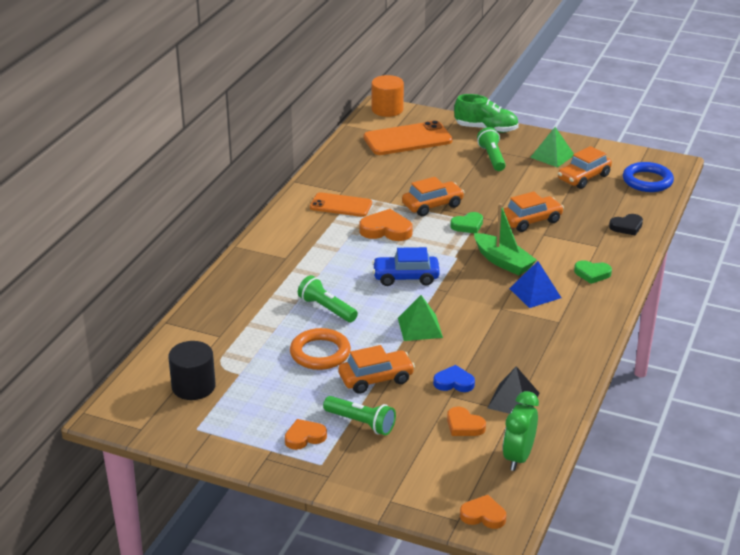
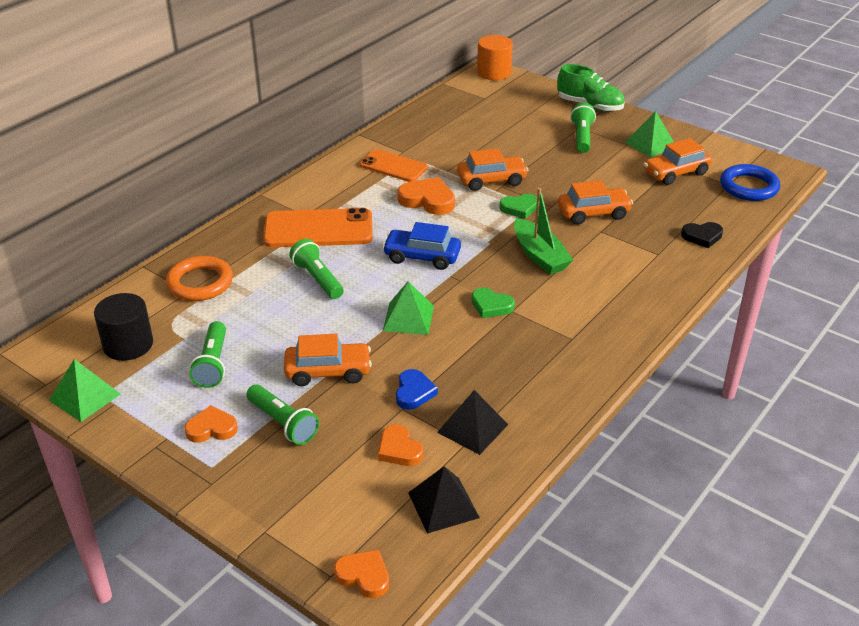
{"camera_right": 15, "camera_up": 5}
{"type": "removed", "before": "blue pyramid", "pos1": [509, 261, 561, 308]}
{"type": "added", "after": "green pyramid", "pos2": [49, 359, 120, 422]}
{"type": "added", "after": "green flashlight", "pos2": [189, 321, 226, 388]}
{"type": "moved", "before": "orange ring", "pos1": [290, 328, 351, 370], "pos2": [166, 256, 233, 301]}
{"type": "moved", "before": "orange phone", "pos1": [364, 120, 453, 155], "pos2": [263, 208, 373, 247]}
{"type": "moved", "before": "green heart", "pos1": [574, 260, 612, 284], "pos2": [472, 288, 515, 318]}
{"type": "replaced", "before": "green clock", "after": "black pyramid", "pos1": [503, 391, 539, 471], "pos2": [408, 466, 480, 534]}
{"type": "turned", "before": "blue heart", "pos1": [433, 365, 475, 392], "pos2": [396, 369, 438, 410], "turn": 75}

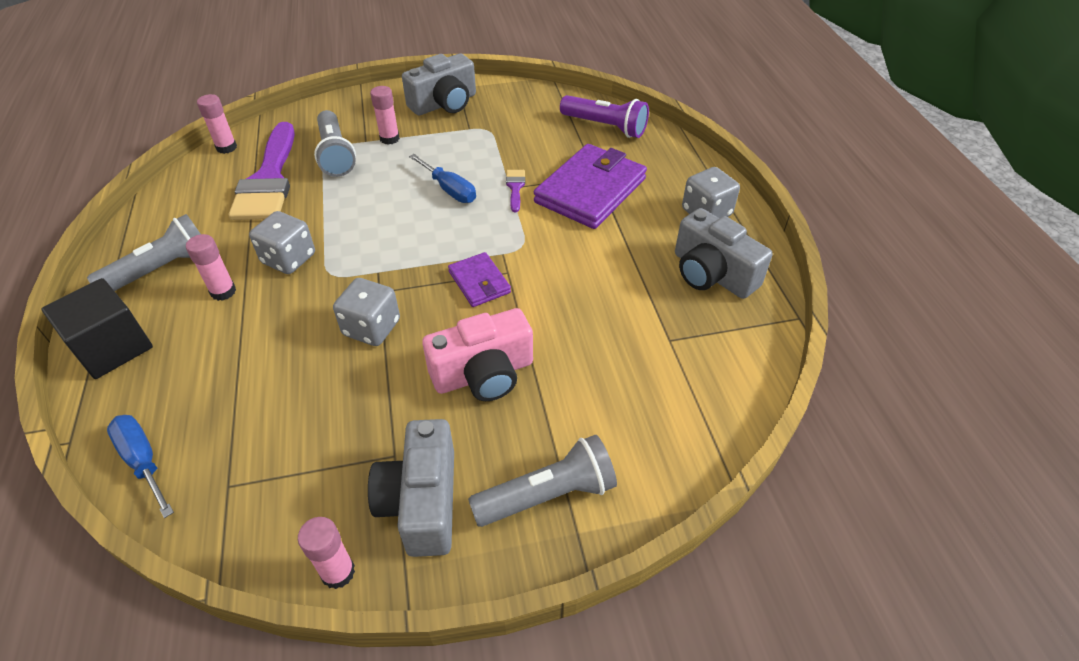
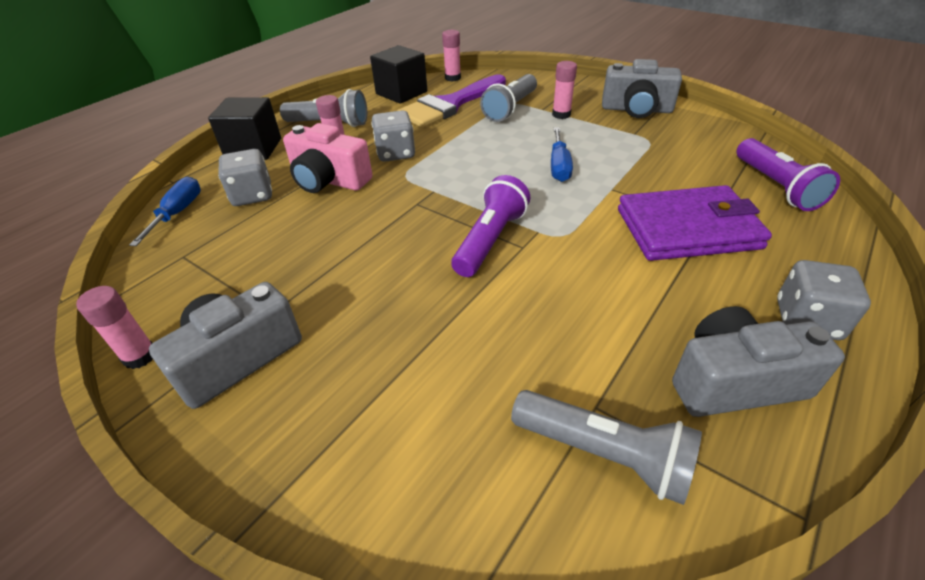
{"camera_right": 50, "camera_up": -5}
{"type": "removed", "before": "purple brush", "pos1": [506, 170, 525, 212]}
{"type": "added", "after": "black cube", "pos2": [370, 45, 427, 104]}
{"type": "moved", "before": "grey dice", "pos1": [333, 278, 400, 346], "pos2": [218, 149, 272, 206]}
{"type": "moved", "before": "pink camera", "pos1": [422, 308, 533, 401], "pos2": [283, 123, 373, 193]}
{"type": "moved", "before": "grey flashlight", "pos1": [468, 435, 617, 527], "pos2": [511, 390, 702, 505]}
{"type": "replaced", "before": "purple wallet", "after": "purple flashlight", "pos1": [448, 252, 511, 307], "pos2": [451, 175, 530, 277]}
{"type": "turned", "before": "grey camera", "pos1": [675, 208, 772, 299], "pos2": [672, 306, 845, 417], "turn": 75}

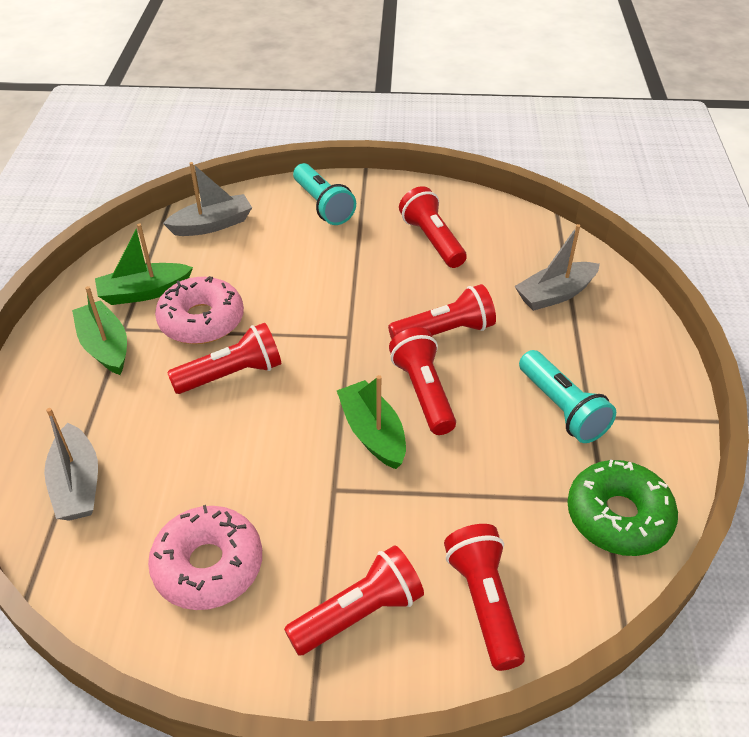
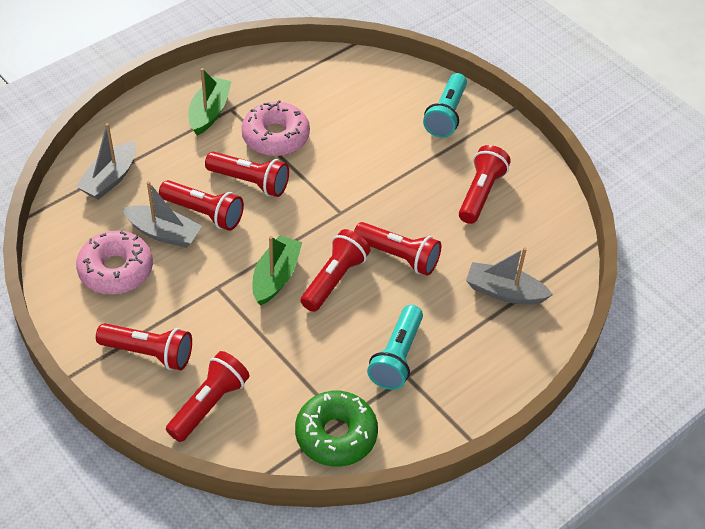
{"camera_right": 45, "camera_up": 5}
{"type": "removed", "before": "green boat", "pos1": [95, 223, 193, 305]}
{"type": "added", "after": "red flashlight", "pos2": [159, 180, 244, 231]}
{"type": "moved", "before": "grey boat", "pos1": [163, 162, 252, 236], "pos2": [122, 181, 202, 248]}

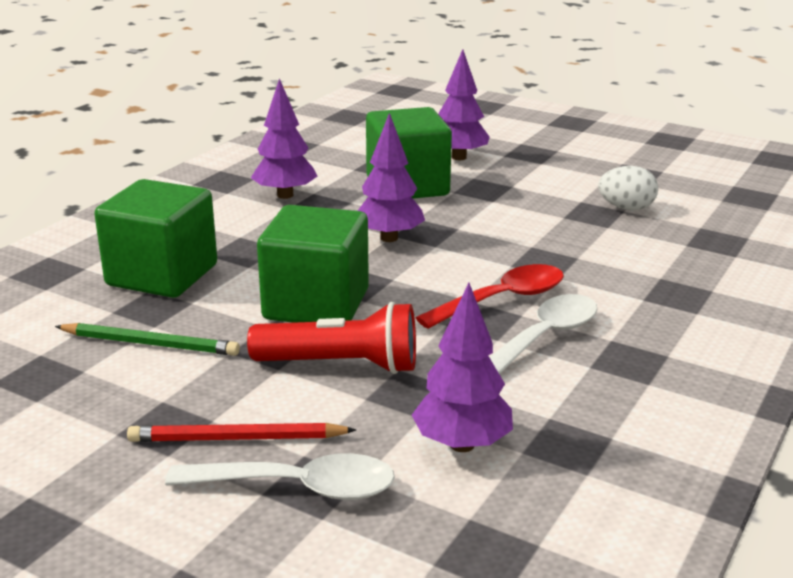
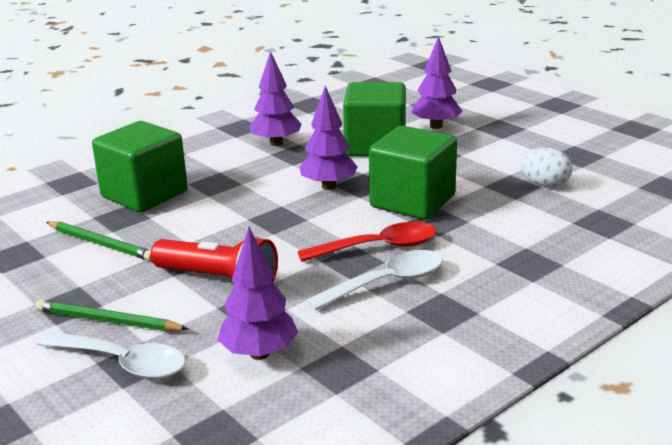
{"camera_right": 20, "camera_up": 0}
{"type": "moved", "before": "green cube", "pos1": [257, 205, 369, 323], "pos2": [369, 126, 457, 220]}
{"type": "recoloured", "before": "red pencil", "after": "green pencil", "pos1": [127, 423, 356, 442], "pos2": [35, 299, 188, 331]}

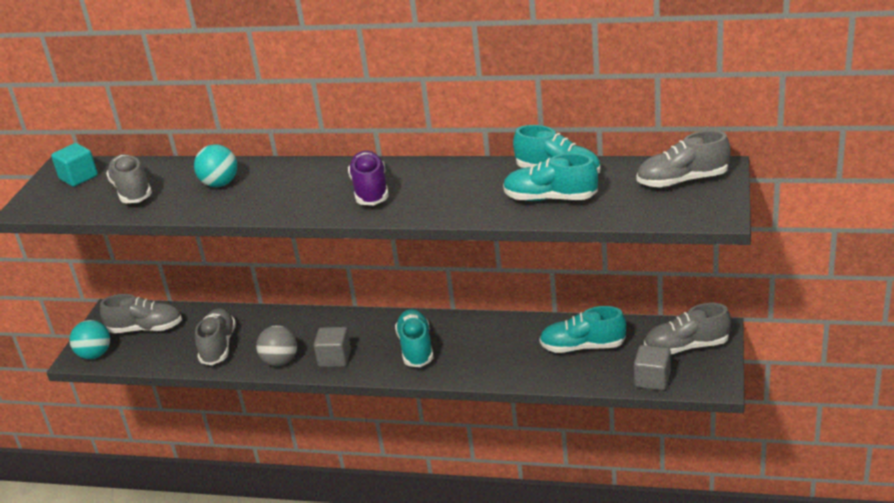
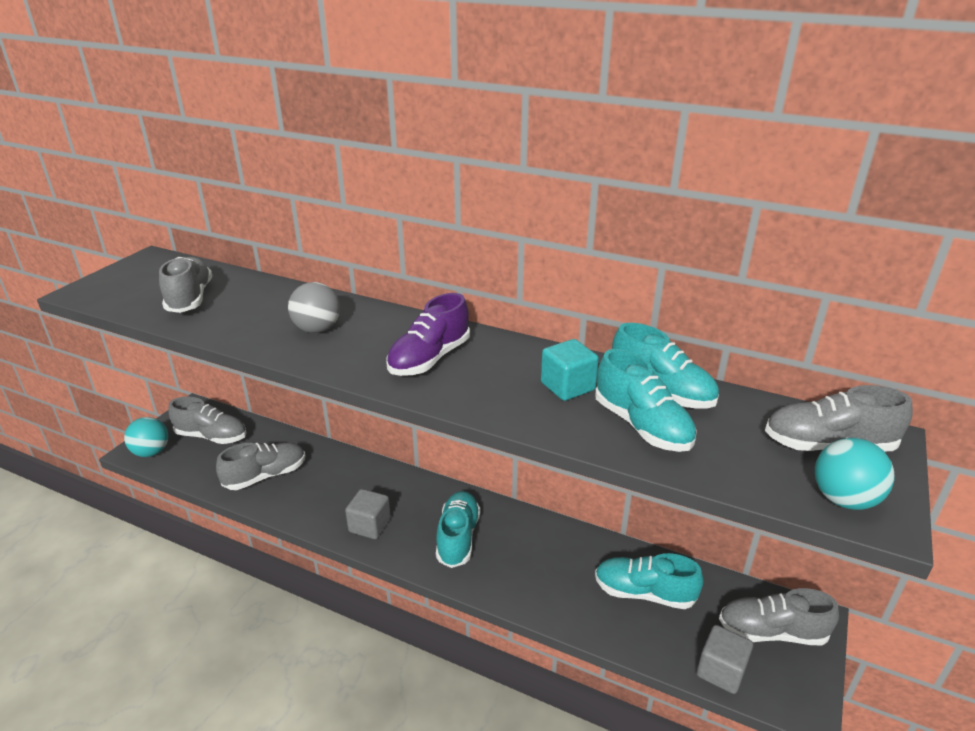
{"camera_right": 10, "camera_up": 0}
{"type": "moved", "before": "turquoise cube", "pos1": [51, 143, 98, 187], "pos2": [541, 339, 599, 401]}
{"type": "moved", "before": "turquoise ball", "pos1": [194, 144, 237, 187], "pos2": [815, 438, 895, 510]}
{"type": "moved", "before": "grey ball", "pos1": [256, 325, 297, 366], "pos2": [288, 282, 340, 333]}
{"type": "turned", "before": "grey shoe", "pos1": [195, 308, 236, 365], "pos2": [216, 443, 305, 490], "turn": 45}
{"type": "turned", "before": "purple shoe", "pos1": [348, 150, 389, 205], "pos2": [386, 293, 470, 376], "turn": -150}
{"type": "turned", "before": "turquoise shoe", "pos1": [503, 153, 598, 201], "pos2": [595, 349, 697, 452], "turn": -150}

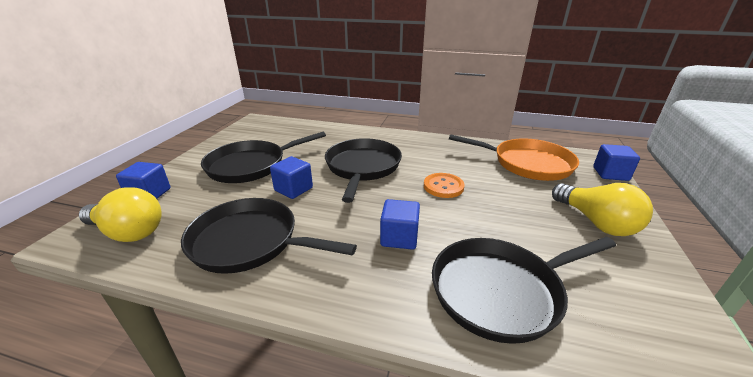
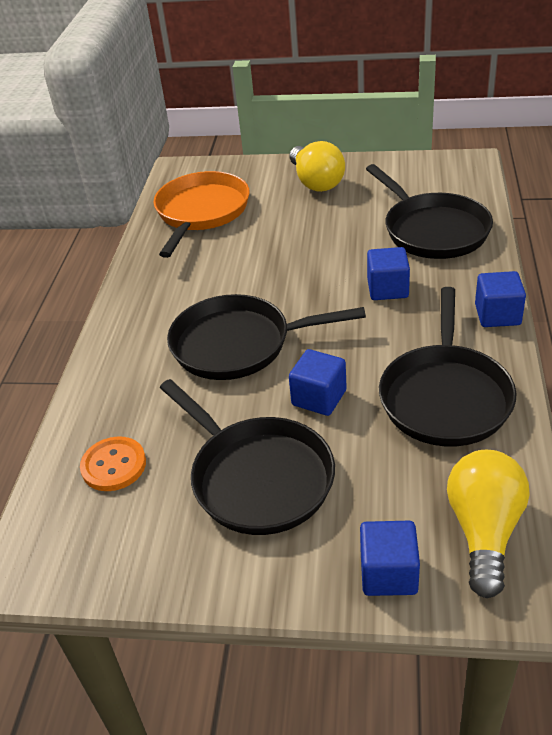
{"camera_right": -95, "camera_up": 10}
{"type": "moved", "before": "orange button", "pos1": [424, 173, 465, 198], "pos2": [80, 436, 146, 491]}
{"type": "moved", "before": "blue cube", "pos1": [593, 144, 640, 181], "pos2": [475, 271, 526, 327]}
{"type": "turned", "before": "yellow light bulb", "pos1": [552, 183, 653, 236], "pos2": [290, 141, 345, 192], "turn": 105}

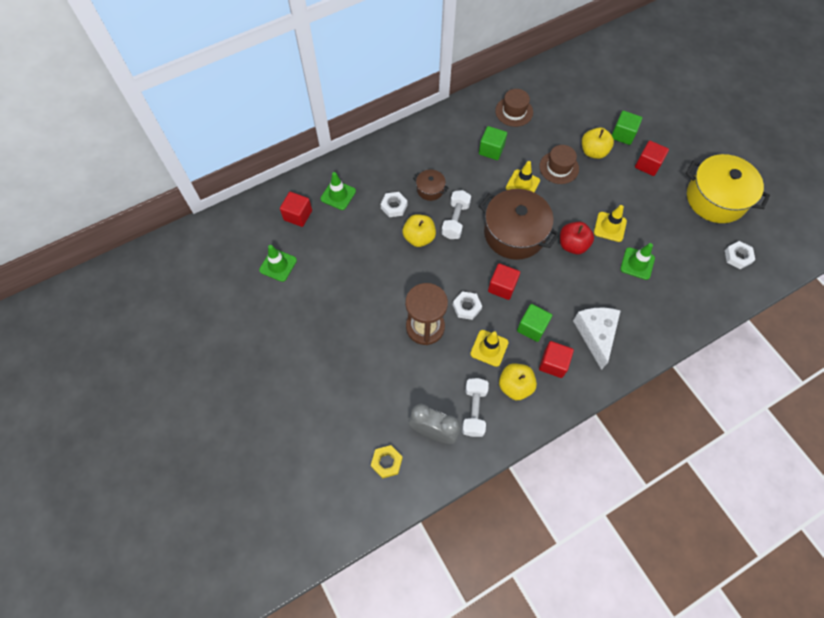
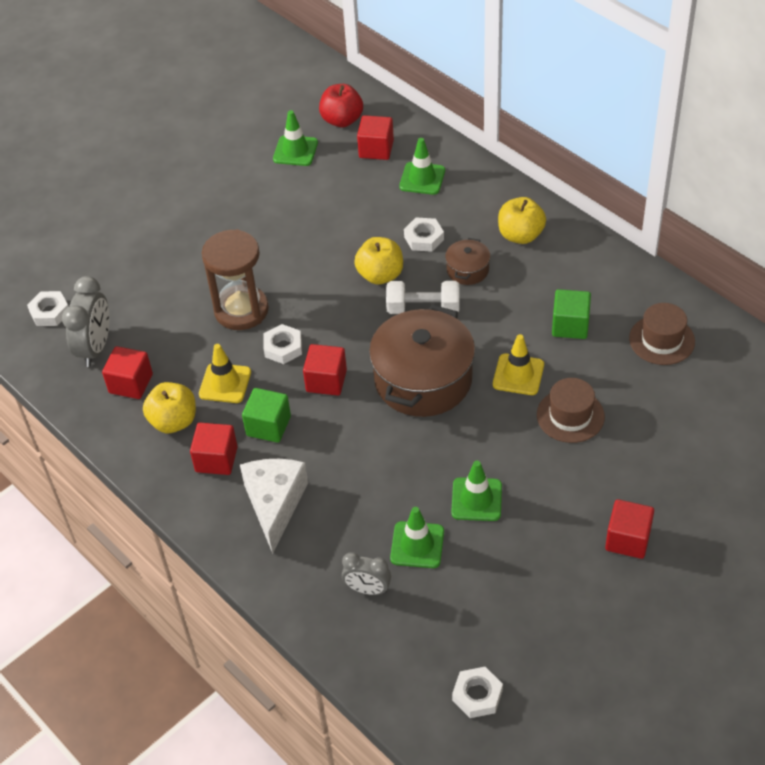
{"camera_right": 80, "camera_up": -15}
{"type": "removed", "before": "green cube", "pos1": [612, 111, 642, 145]}
{"type": "removed", "before": "yellow pot", "pos1": [686, 154, 770, 223]}
{"type": "added", "after": "grey clock", "pos2": [342, 552, 391, 595]}
{"type": "moved", "before": "red apple", "pos1": [560, 222, 594, 254], "pos2": [319, 84, 363, 127]}
{"type": "moved", "before": "yellow apple", "pos1": [582, 127, 614, 159], "pos2": [498, 197, 546, 244]}
{"type": "replaced", "before": "white dumbbell", "after": "red cube", "pos1": [462, 378, 489, 437], "pos2": [102, 346, 153, 399]}
{"type": "recoloured", "before": "yellow nut", "after": "white nut", "pos1": [371, 445, 403, 479], "pos2": [27, 291, 69, 326]}
{"type": "recoloured", "before": "yellow traffic cone", "after": "green traffic cone", "pos1": [594, 205, 627, 242], "pos2": [451, 461, 502, 521]}
{"type": "turned", "before": "white cheese", "pos1": [573, 308, 621, 370], "pos2": [240, 459, 308, 554], "turn": -75}

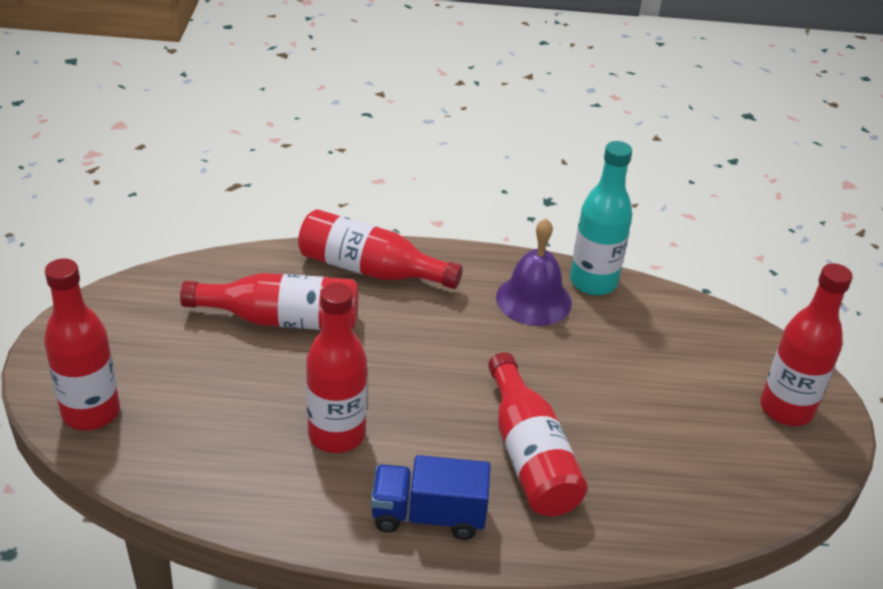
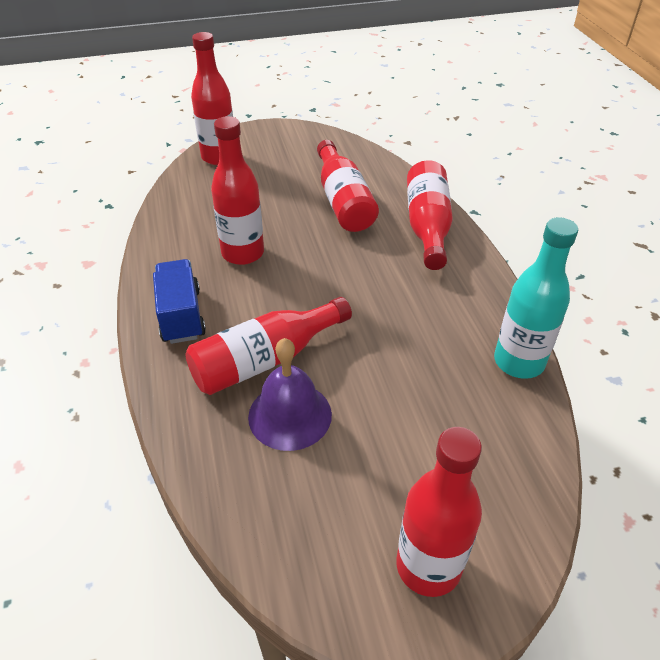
{"camera_right": 75, "camera_up": 5}
{"type": "moved", "before": "purple bell", "pos1": [496, 219, 572, 326], "pos2": [248, 338, 332, 451]}

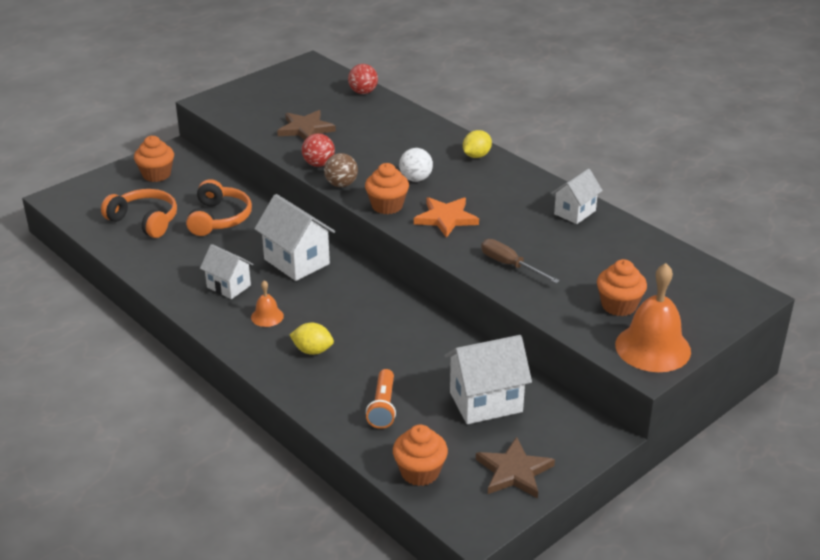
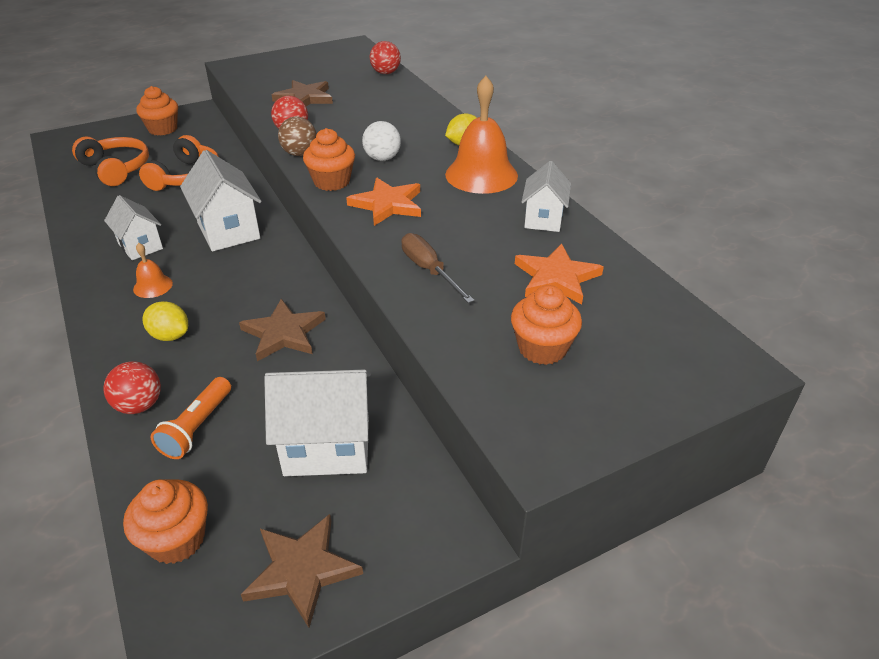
{"camera_right": 15, "camera_up": 5}
{"type": "added", "after": "red ball", "pos2": [103, 361, 161, 414]}
{"type": "added", "after": "brown star", "pos2": [239, 299, 326, 361]}
{"type": "added", "after": "orange star", "pos2": [515, 244, 604, 304]}
{"type": "moved", "before": "orange bell", "pos1": [615, 263, 691, 372], "pos2": [445, 76, 518, 194]}
{"type": "turned", "before": "white house", "pos1": [551, 169, 603, 224], "pos2": [521, 161, 571, 232], "turn": -45}

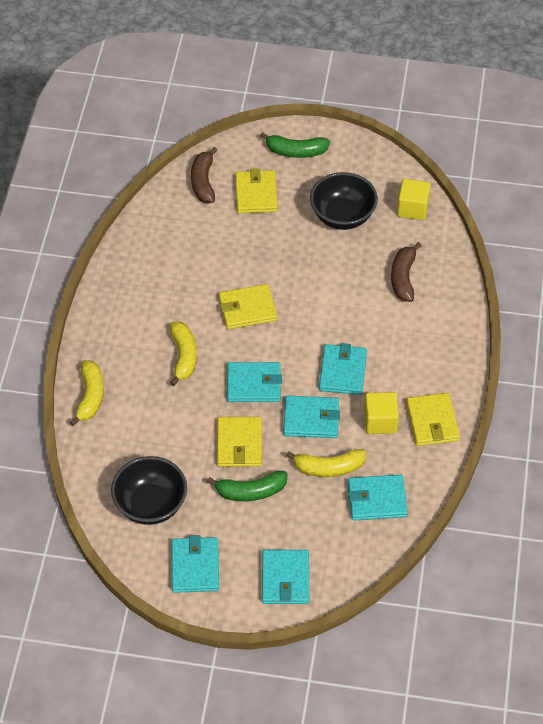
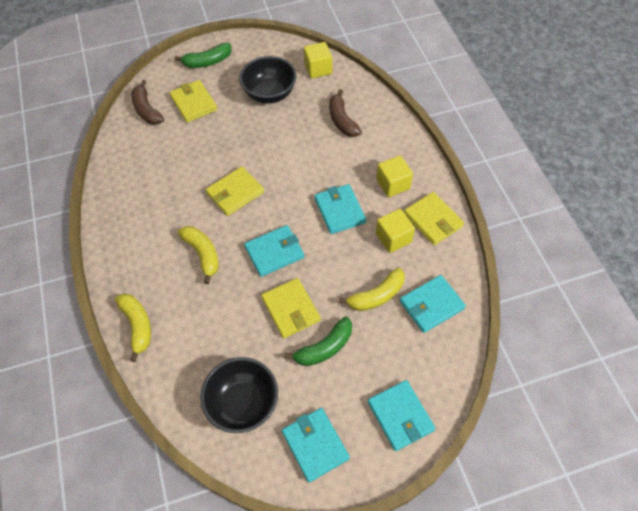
{"camera_right": -25, "camera_up": 5}
{"type": "removed", "before": "turquoise wallet", "pos1": [283, 396, 340, 438]}
{"type": "added", "after": "yellow cube", "pos2": [376, 155, 413, 197]}

